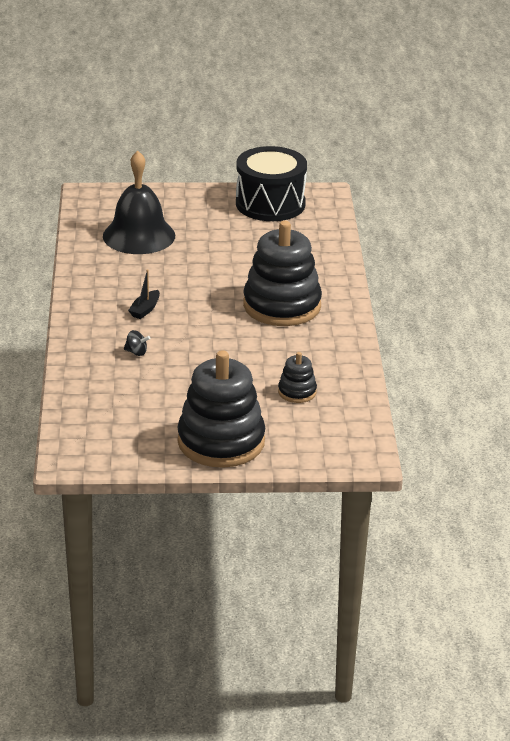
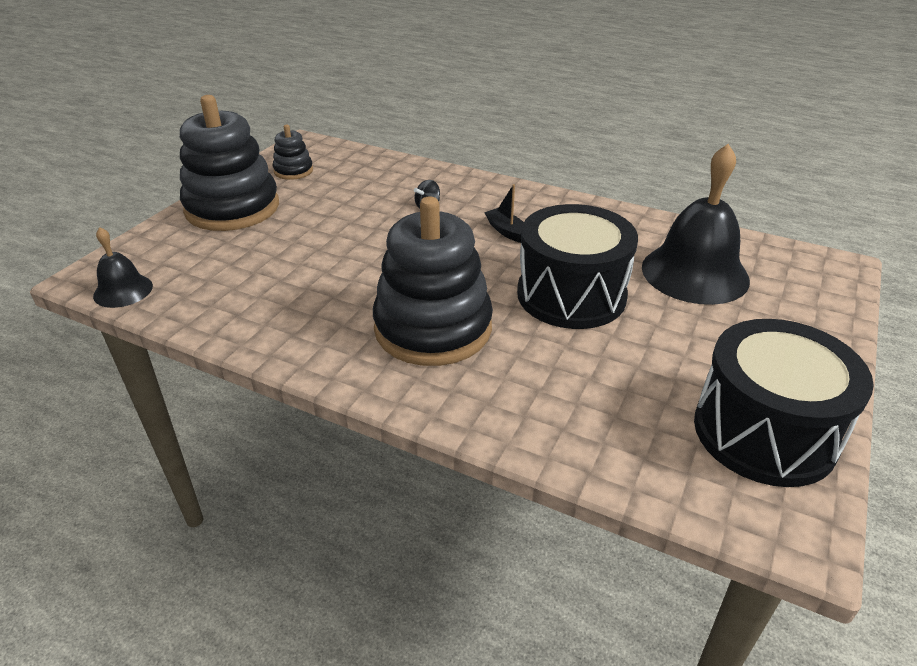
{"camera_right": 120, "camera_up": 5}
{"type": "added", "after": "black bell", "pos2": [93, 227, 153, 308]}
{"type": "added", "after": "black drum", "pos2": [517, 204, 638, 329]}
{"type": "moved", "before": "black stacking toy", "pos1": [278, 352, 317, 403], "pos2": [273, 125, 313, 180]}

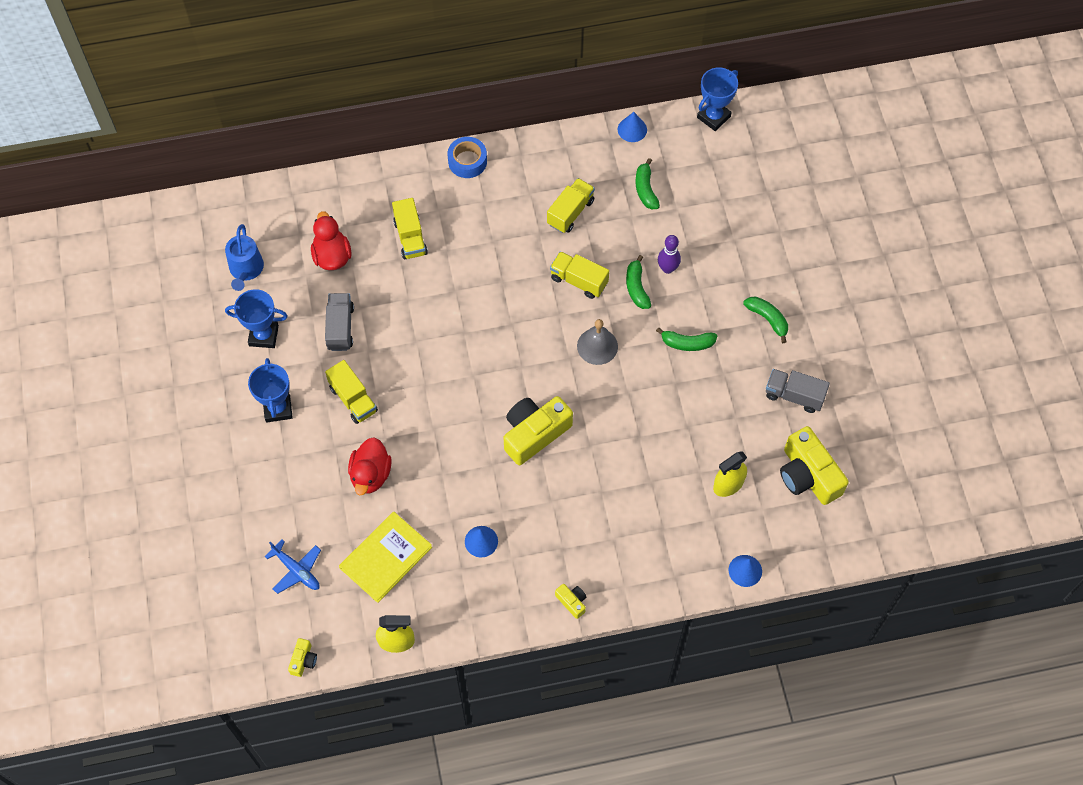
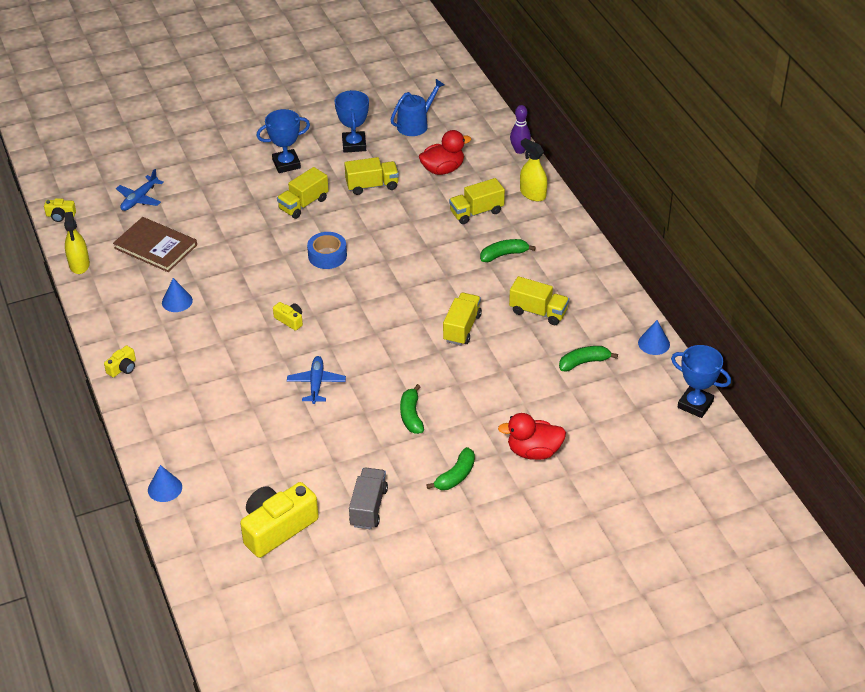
{"camera_right": 80, "camera_up": -20}
{"type": "removed", "before": "grey bell", "pos1": [577, 319, 618, 365]}
{"type": "added", "after": "blue plane", "pos2": [287, 356, 346, 404]}
{"type": "moved", "before": "red duck", "pos1": [348, 437, 392, 495], "pos2": [498, 413, 566, 460]}
{"type": "moved", "before": "blue tape", "pos1": [448, 137, 487, 178], "pos2": [307, 232, 347, 269]}
{"type": "moved", "before": "green banana", "pos1": [626, 255, 651, 309], "pos2": [480, 239, 536, 262]}
{"type": "moved", "before": "purple bowling pin", "pos1": [658, 235, 681, 274], "pos2": [510, 105, 531, 154]}
{"type": "moved", "before": "yellow spray bottle", "pos1": [713, 452, 747, 497], "pos2": [520, 138, 547, 201]}
{"type": "recoloured", "before": "grey truck", "after": "yellow truck", "pos1": [325, 293, 354, 351], "pos2": [344, 157, 399, 195]}
{"type": "recoloured", "before": "yellow book", "after": "brown book", "pos1": [339, 512, 432, 603], "pos2": [113, 217, 197, 272]}
{"type": "turned", "before": "blue watering can", "pos1": [225, 224, 264, 291], "pos2": [390, 79, 444, 136], "turn": 150}
{"type": "resized", "before": "yellow camera", "pos1": [504, 396, 573, 465], "pos2": [273, 302, 303, 331], "scale": 0.46}

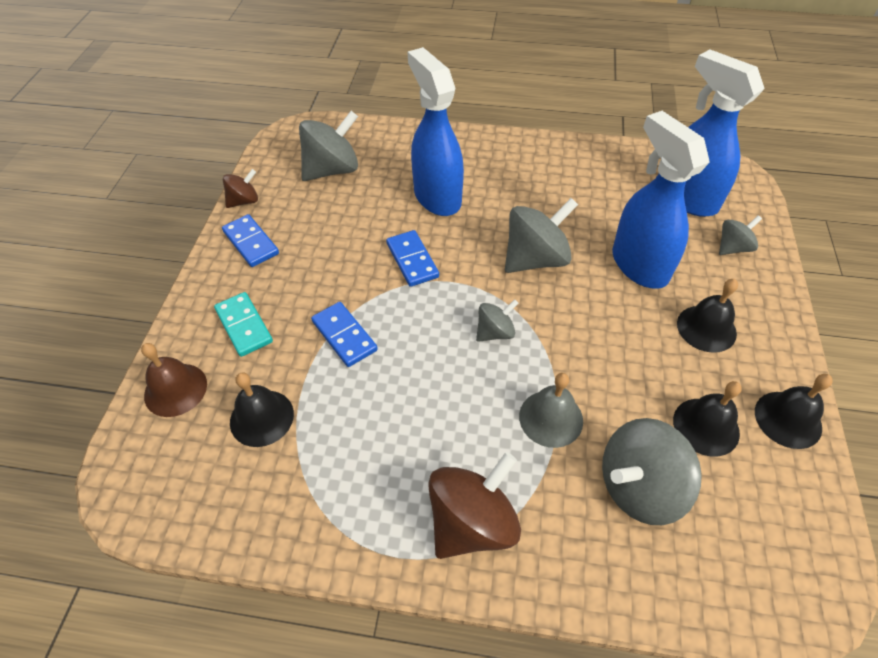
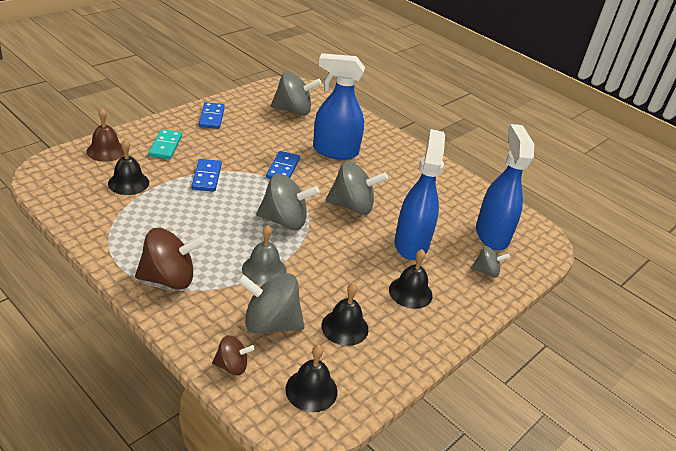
{"camera_right": 30, "camera_up": -15}
{"type": "moved", "before": "brown spinning top", "pos1": [223, 169, 258, 208], "pos2": [212, 335, 255, 375]}
{"type": "moved", "before": "black bell", "pos1": [755, 374, 833, 449], "pos2": [285, 345, 338, 412]}
{"type": "turned", "before": "blue spray bottle", "pos1": [408, 47, 464, 216], "pos2": [313, 53, 365, 160], "turn": -90}
{"type": "resized", "before": "grey spinning top", "pos1": [476, 299, 519, 342], "pos2": [256, 174, 320, 230], "scale": 1.83}

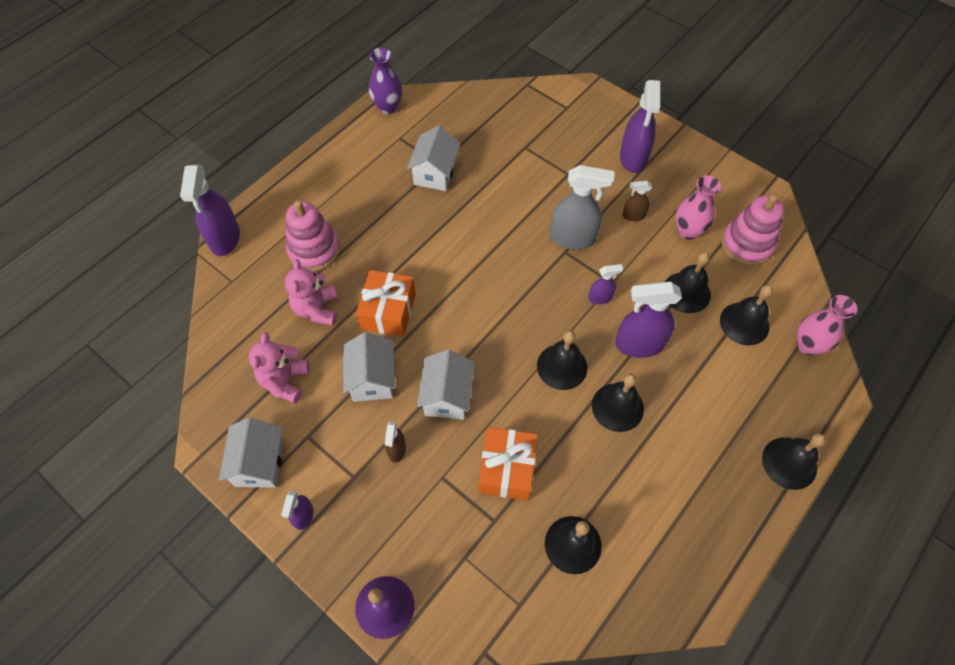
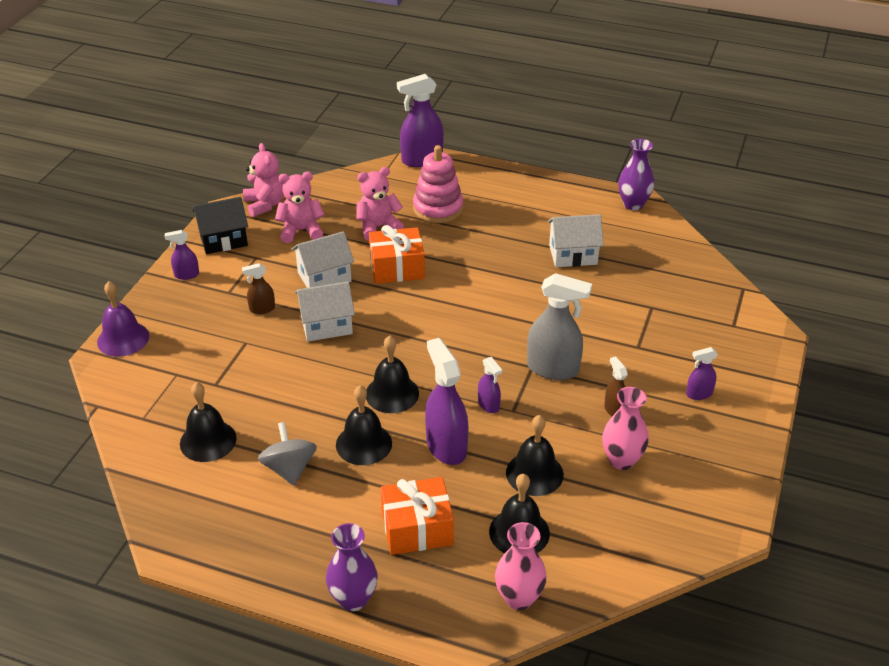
{"camera_right": 70, "camera_up": -20}
{"type": "removed", "before": "pink stacking toy", "pos1": [721, 194, 784, 266]}
{"type": "added", "after": "pink teddy bear", "pos2": [243, 143, 284, 217]}
{"type": "added", "after": "grey spinning top", "pos2": [258, 422, 317, 486]}
{"type": "moved", "before": "orange gift", "pos1": [479, 427, 538, 500], "pos2": [381, 477, 454, 555]}
{"type": "replaced", "before": "black bell", "after": "purple vase", "pos1": [762, 433, 826, 490], "pos2": [326, 523, 378, 611]}
{"type": "recoloured", "before": "white house", "after": "black house", "pos1": [219, 418, 284, 488], "pos2": [193, 197, 248, 254]}
{"type": "turned", "before": "grey spray bottle", "pos1": [550, 165, 615, 250], "pos2": [527, 273, 592, 380], "turn": -60}
{"type": "resized", "before": "purple spray bottle", "pos1": [620, 80, 660, 173], "pos2": [686, 347, 718, 400], "scale": 0.51}

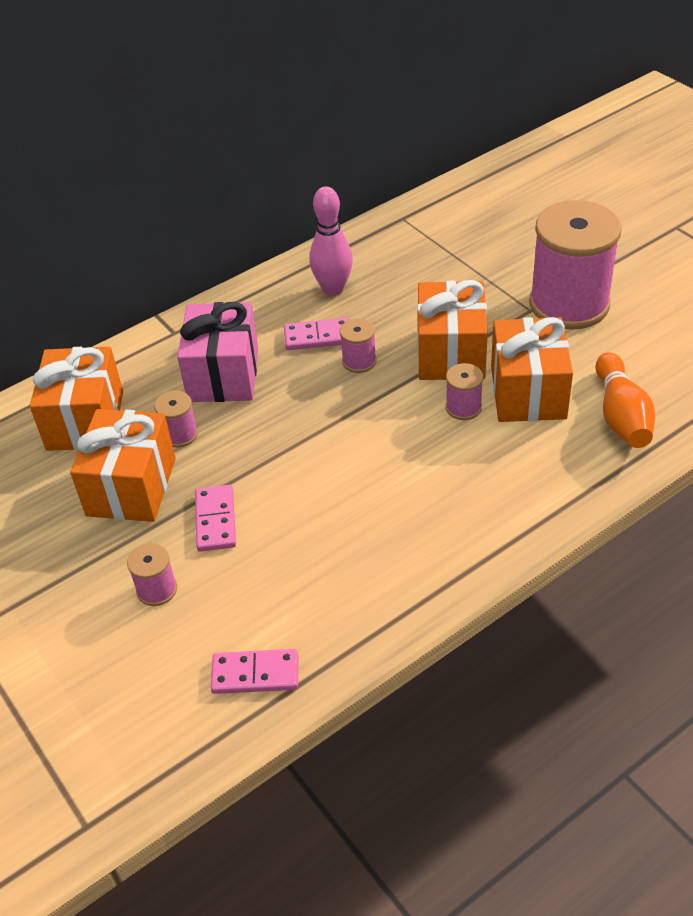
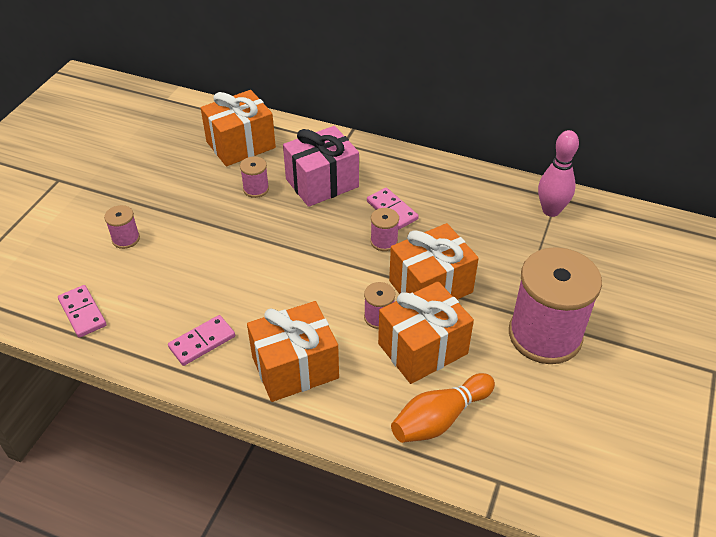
{"camera_right": 55, "camera_up": 0}
{"type": "moved", "before": "orange gift", "pos1": [70, 409, 176, 522], "pos2": [247, 301, 339, 402]}
{"type": "moved", "before": "pink domino", "pos1": [195, 485, 236, 552], "pos2": [168, 315, 235, 366]}
{"type": "moved", "before": "pink bowling pin", "pos1": [309, 186, 353, 296], "pos2": [538, 130, 579, 217]}

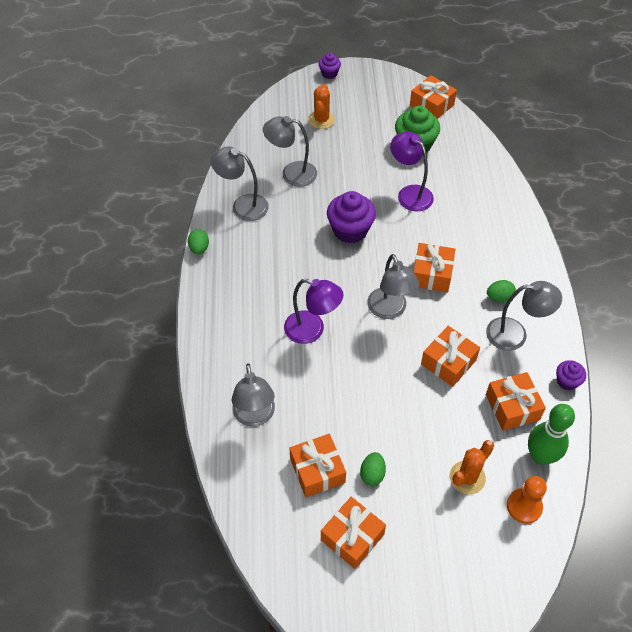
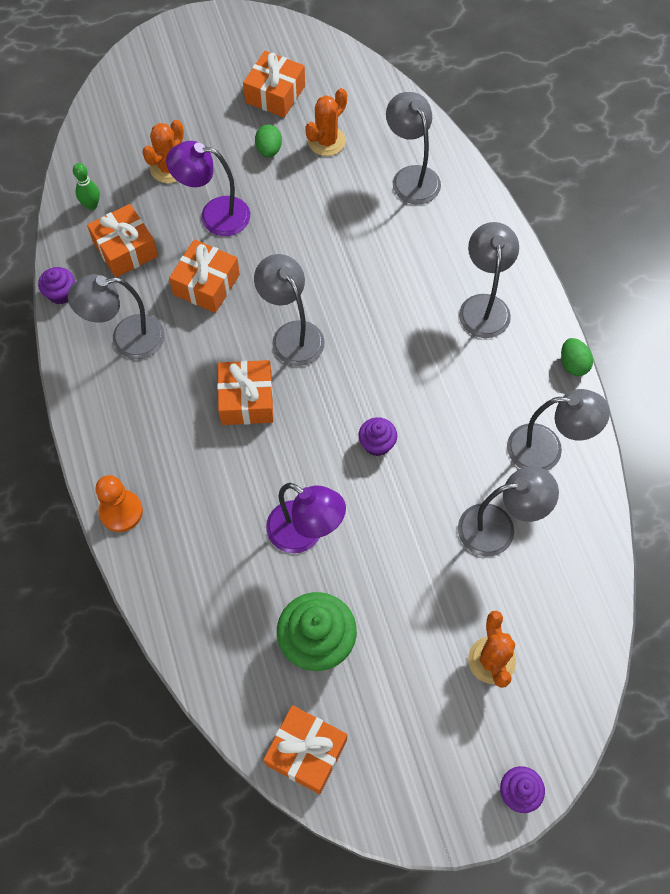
{"camera_right": 165, "camera_up": 10}
{"type": "removed", "before": "green egg", "pos1": [487, 280, 516, 302]}
{"type": "added", "after": "grey lamp", "pos2": [459, 222, 519, 338]}
{"type": "moved", "before": "purple lamp", "pos1": [284, 279, 343, 344], "pos2": [166, 141, 250, 236]}
{"type": "moved", "before": "orange pawn", "pos1": [507, 476, 547, 524], "pos2": [95, 475, 143, 532]}
{"type": "replaced", "before": "orange gift", "after": "orange cactus", "pos1": [290, 434, 346, 497], "pos2": [305, 88, 347, 156]}
{"type": "resized", "before": "purple cupcake", "pos1": [327, 191, 376, 243], "pos2": [359, 417, 397, 456], "scale": 0.54}
{"type": "resized", "before": "green bowling pin", "pos1": [528, 404, 575, 465], "pos2": [73, 163, 100, 210], "scale": 0.55}

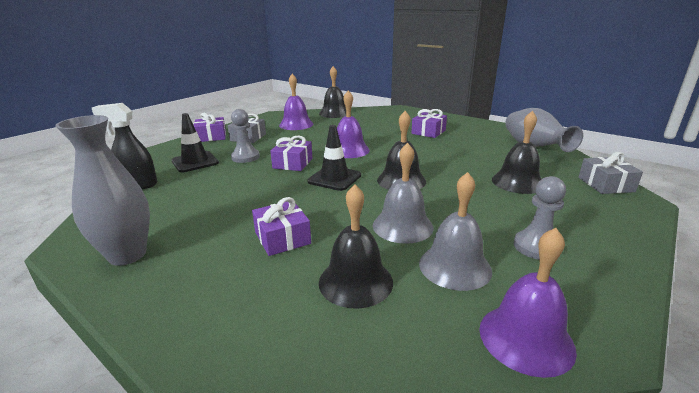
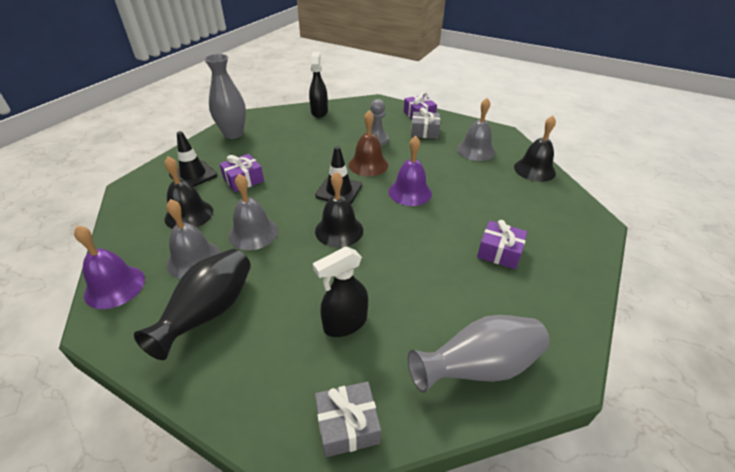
{"camera_right": 80, "camera_up": 15}
{"type": "moved", "before": "black traffic cone", "pos1": [172, 113, 219, 172], "pos2": [169, 131, 217, 187]}
{"type": "replaced", "before": "purple gift", "after": "brown bell", "pos1": [270, 135, 312, 171], "pos2": [349, 111, 388, 176]}
{"type": "replaced", "before": "black bell", "after": "black spray bottle", "pos1": [492, 111, 541, 194], "pos2": [313, 246, 368, 337]}
{"type": "replaced", "before": "grey pawn", "after": "black vase", "pos1": [514, 176, 566, 260], "pos2": [134, 249, 251, 360]}
{"type": "recoloured", "before": "purple bell", "after": "grey bell", "pos1": [279, 74, 313, 130], "pos2": [457, 98, 495, 161]}

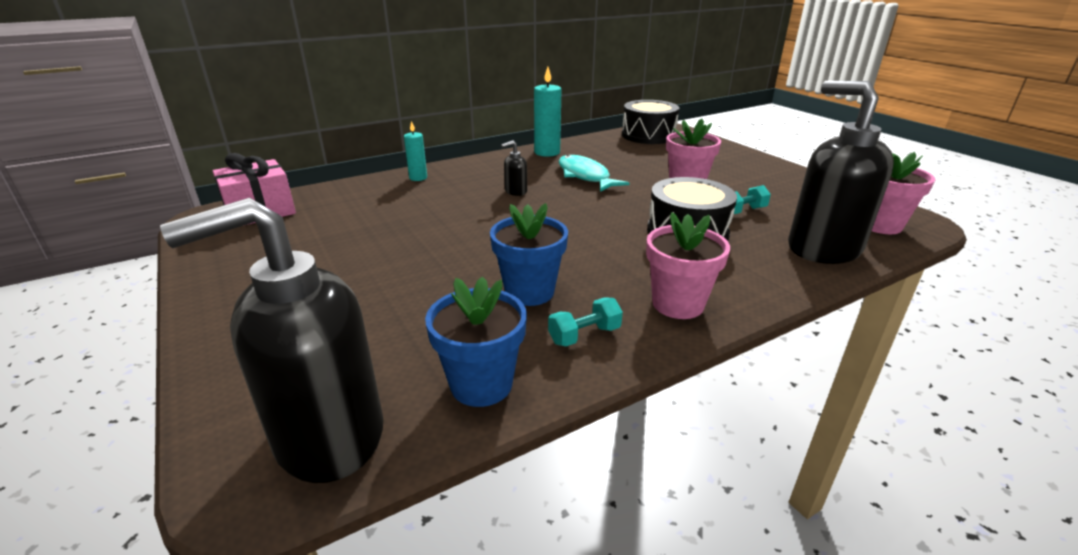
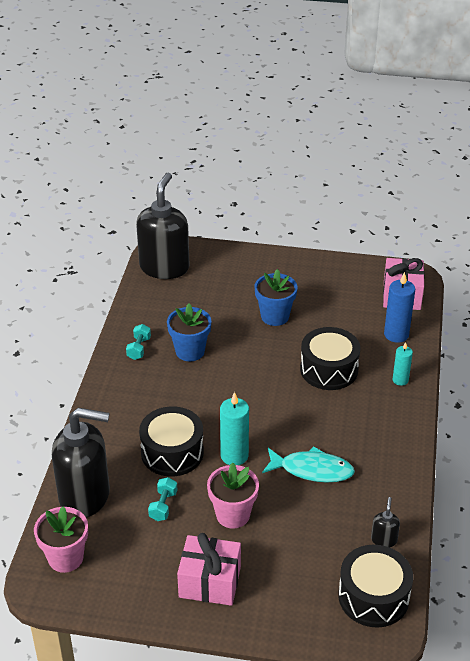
{"camera_right": 130, "camera_up": 10}
{"type": "removed", "before": "pink flower pot", "pos1": [646, 212, 730, 319]}
{"type": "added", "after": "pink gift", "pos2": [177, 533, 241, 606]}
{"type": "added", "after": "black drum", "pos2": [300, 327, 361, 390]}
{"type": "added", "after": "blue candle", "pos2": [384, 272, 415, 343]}
{"type": "moved", "before": "blue flower pot", "pos1": [425, 276, 527, 407], "pos2": [255, 269, 298, 326]}
{"type": "moved", "before": "black soap dispenser", "pos1": [501, 140, 527, 196], "pos2": [371, 497, 400, 547]}
{"type": "moved", "before": "turquoise candle", "pos1": [534, 67, 562, 157], "pos2": [220, 392, 249, 465]}

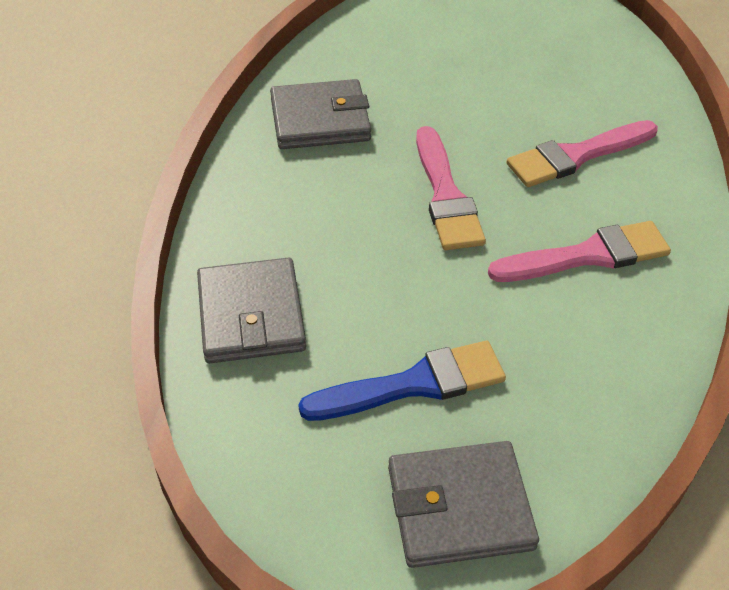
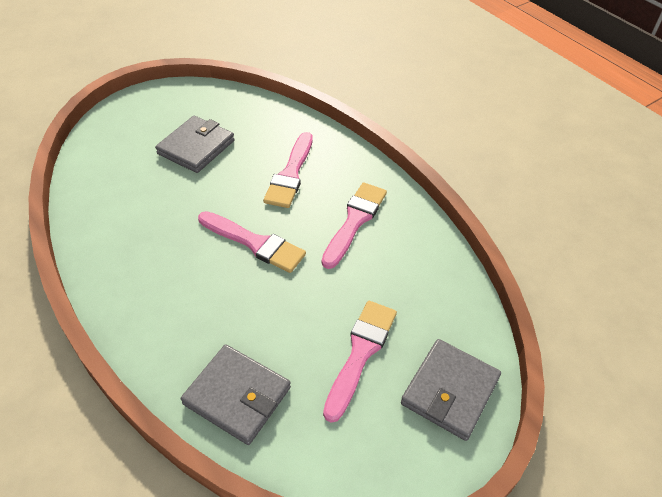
{"camera_right": -50, "camera_up": 0}
{"type": "moved", "before": "grey wallet", "pos1": [270, 79, 371, 149], "pos2": [155, 116, 235, 173]}
{"type": "recoloured", "before": "blue brush", "after": "pink brush", "pos1": [299, 341, 506, 421], "pos2": [323, 301, 397, 423]}

